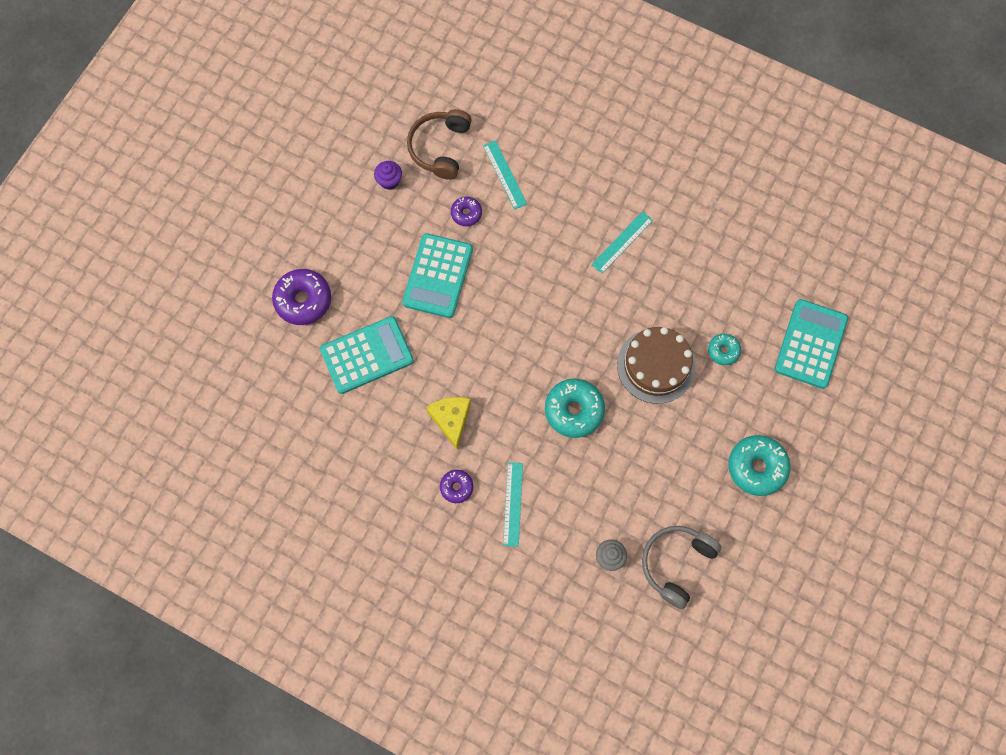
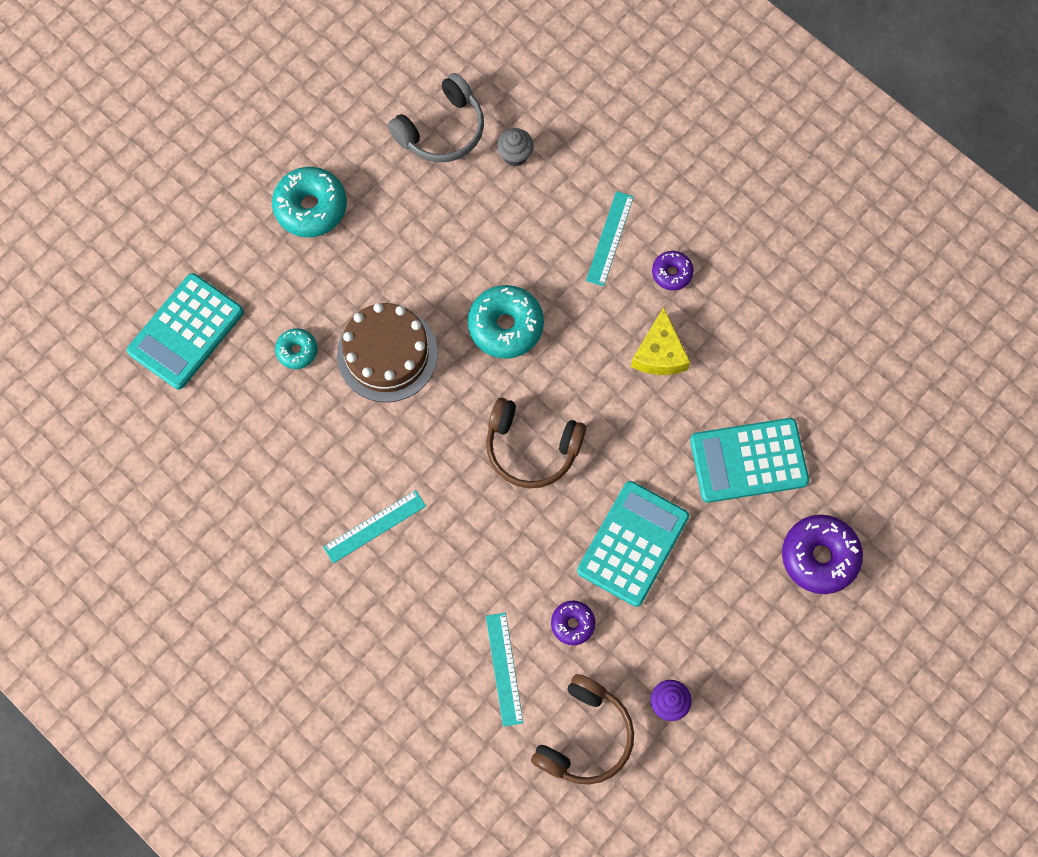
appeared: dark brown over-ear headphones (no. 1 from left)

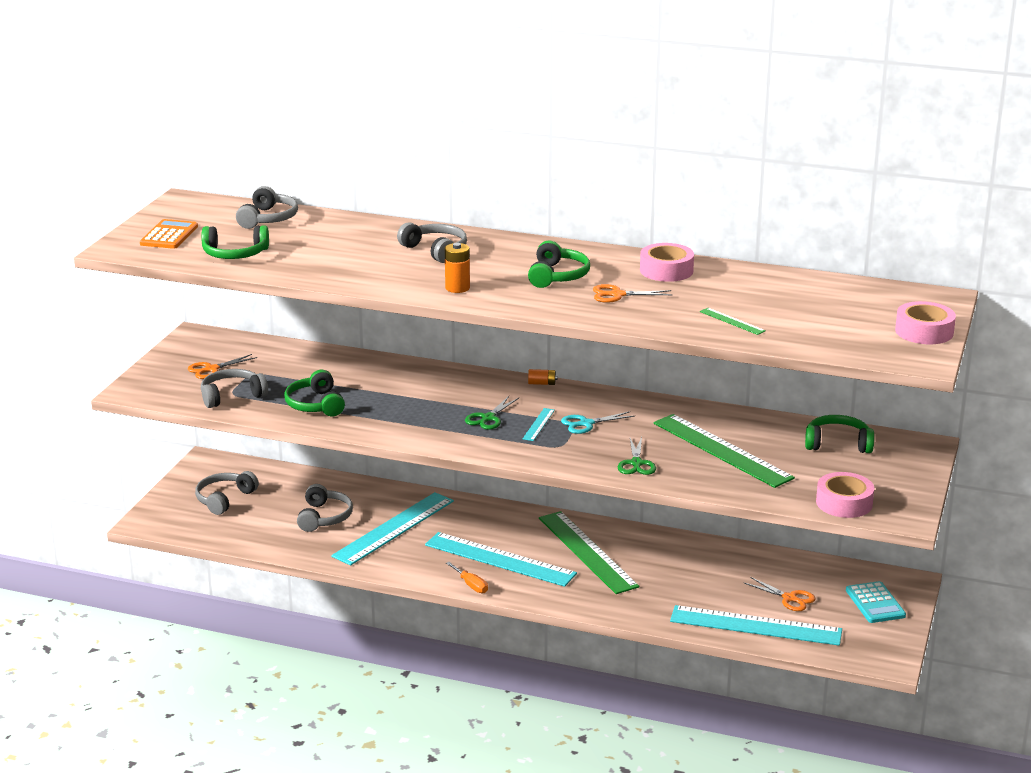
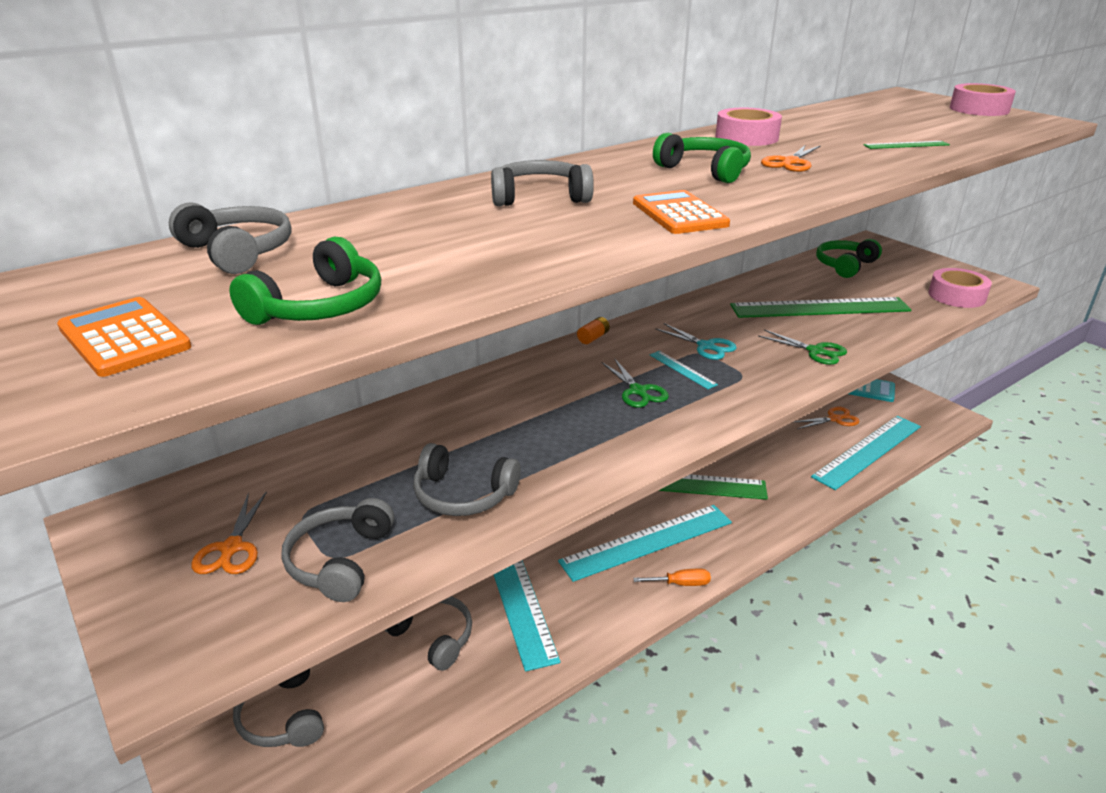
exchanged: orange-coloured battery (no. 1 from left) to orange-coloured pocket calculator (no. 2 from left)
colour: leaf-green over-ear headphones (no. 2 from left) to grey over-ear headphones (no. 5 from left)
spun: teal shears 60 degrees counterclockwise

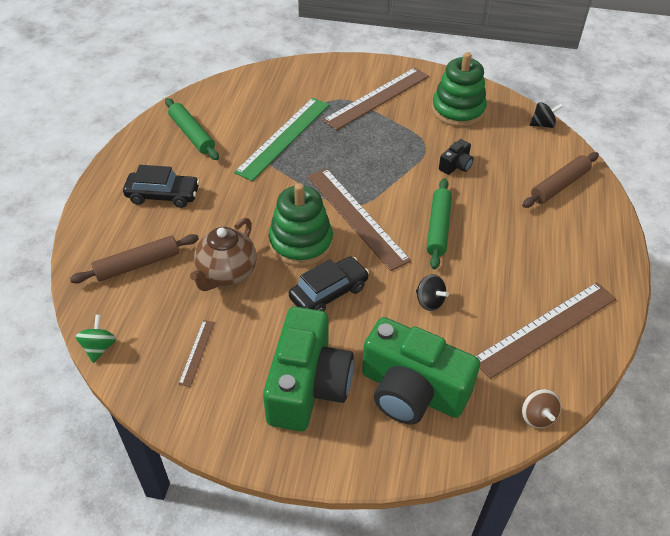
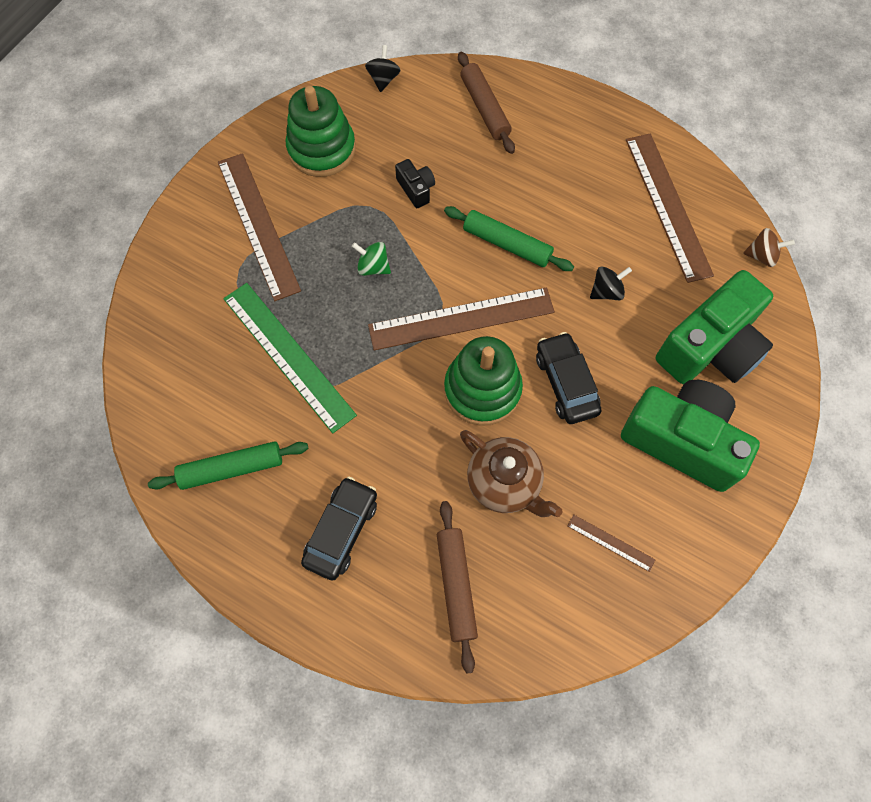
relocated: leaf-green whirligig

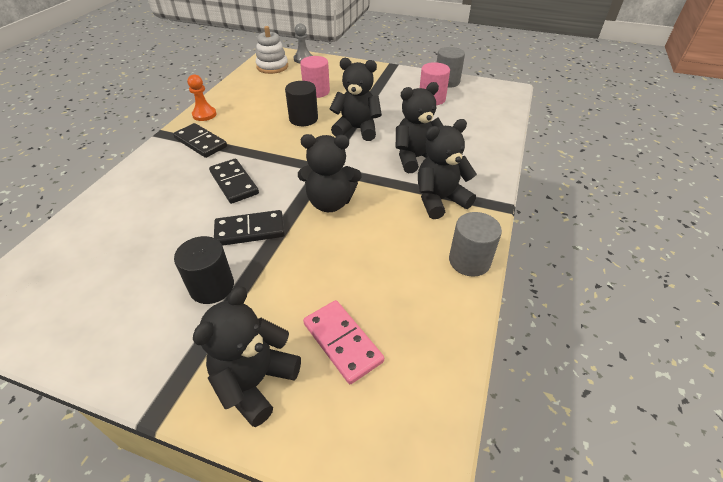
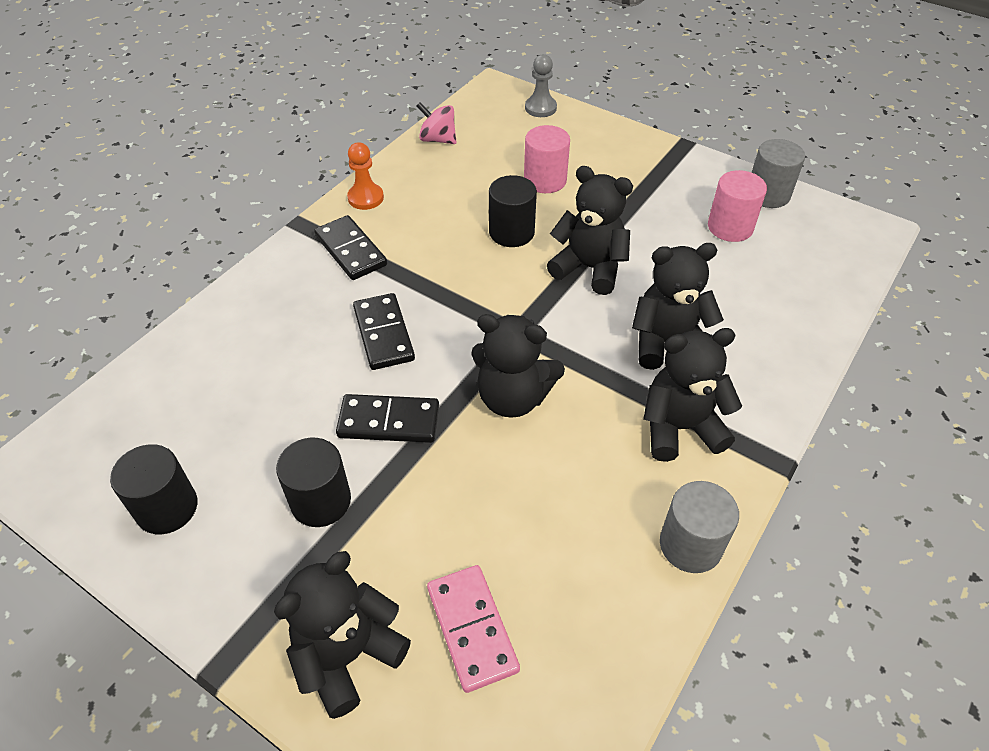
missing: pure white stacking rings
appeared: ebony solid cylinder (no. 1 from left); rose-pink whirligig

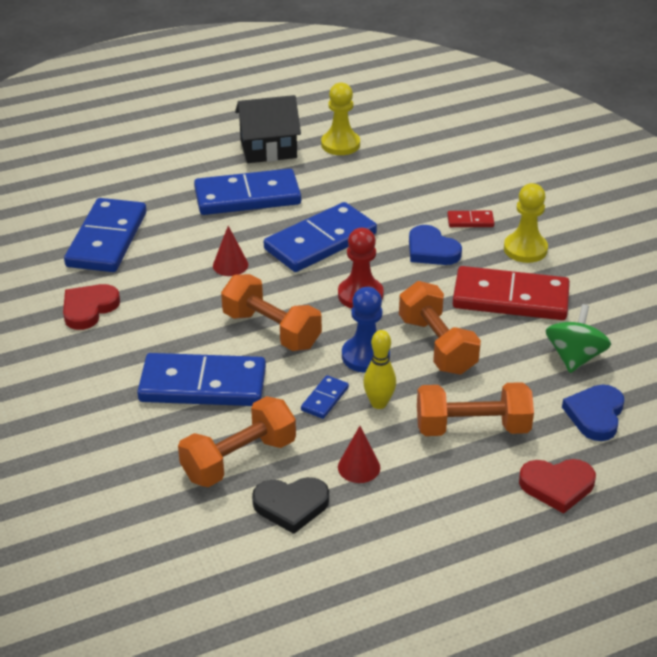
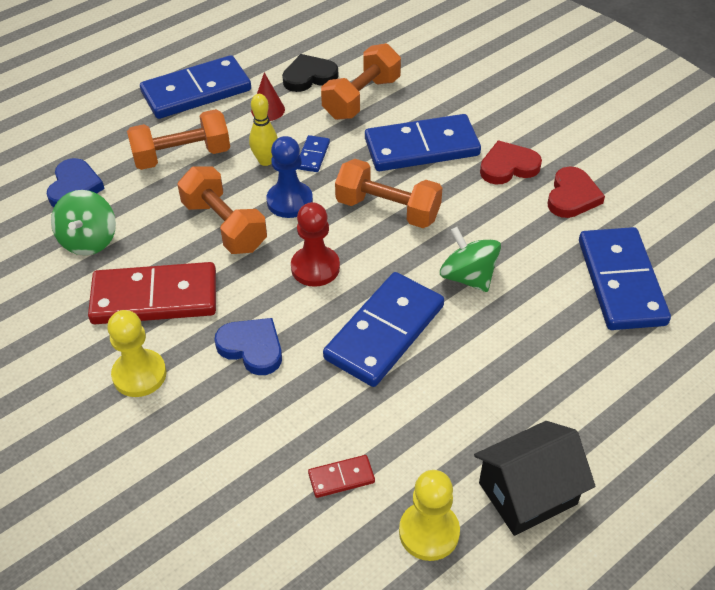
relocated: cobalt domino (no. 3 from left in the first image) to cobalt domino (no. 1 from left); scarlet domino (no. 1 from left in the first image) to scarlet domino (no. 2 from left); scarlet heart shape (no. 2 from left in the first image) to scarlet heart shape (no. 1 from left)
exchanged: scarlet solid cone (no. 1 from left) to leaf-green whirligig (no. 2 from left)

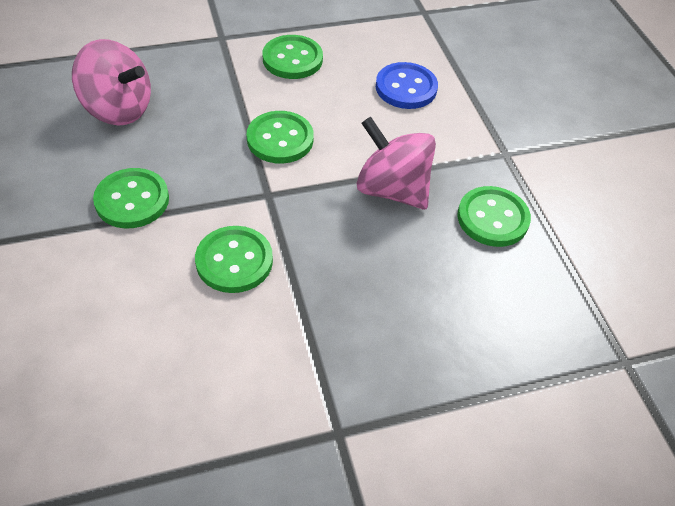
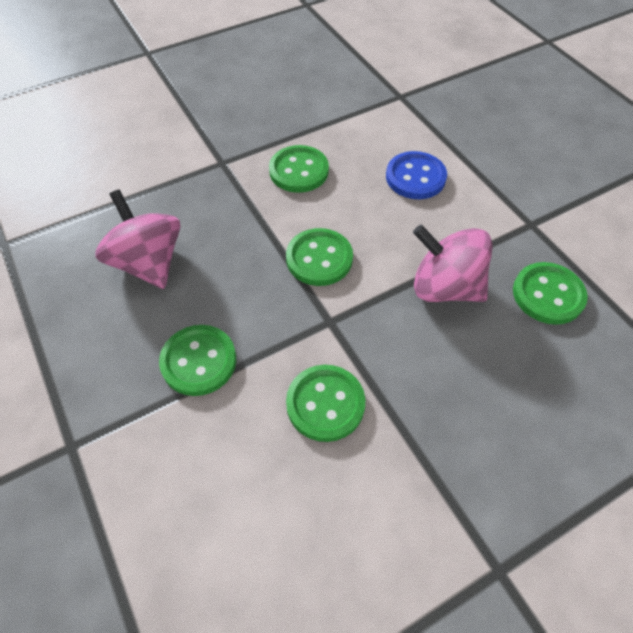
spun: rose-pink whirligig (no. 1 from left) 135 degrees counterclockwise

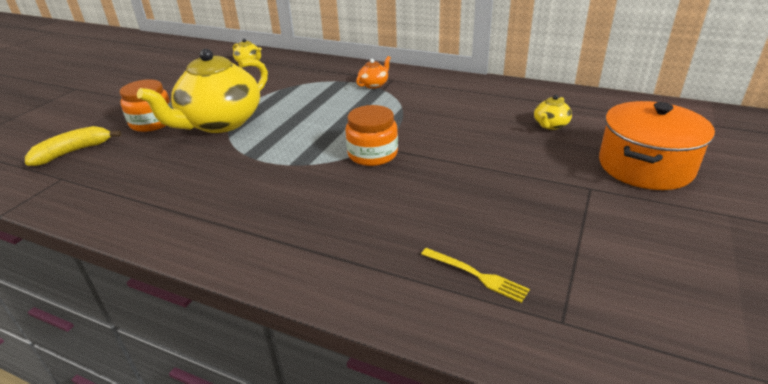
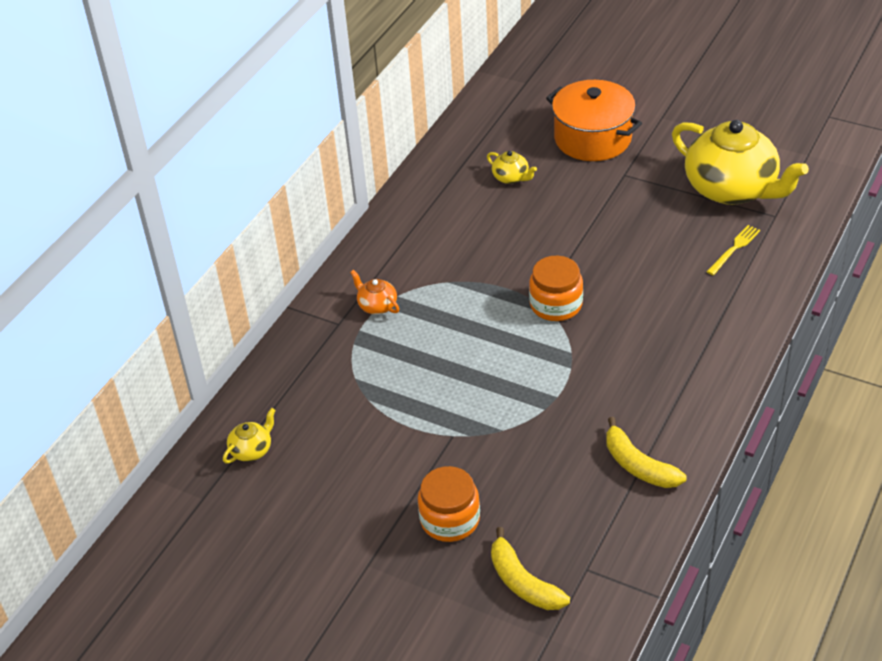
appeared: golden banana (no. 2 from left)
relocated: golden china teapot (no. 1 from left in the first image) to golden china teapot (no. 3 from left)

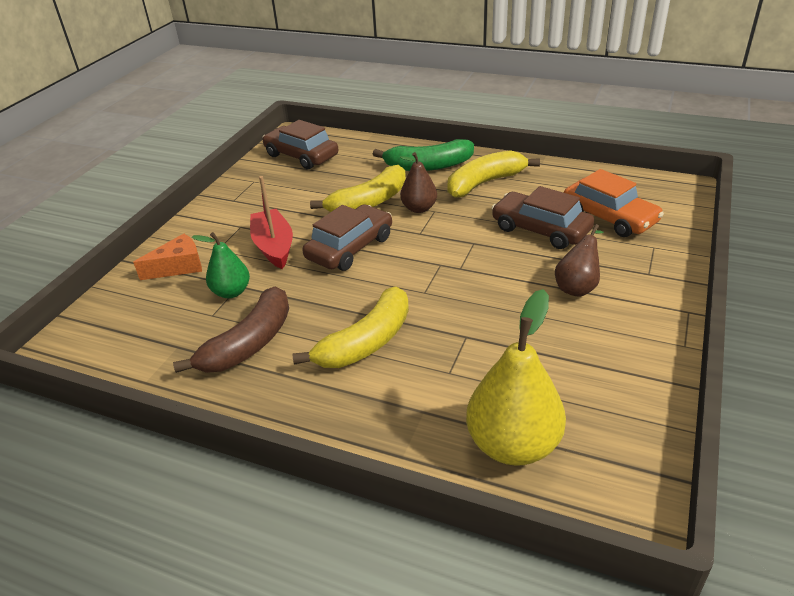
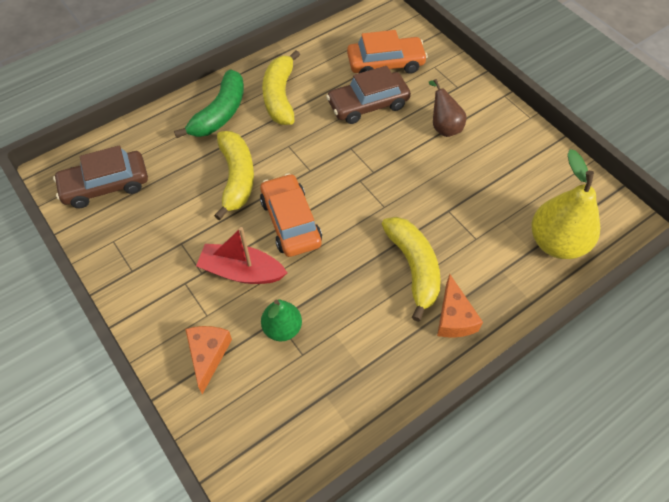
missing: dark brown banana; dark brown pear (no. 1 from left)
appeared: orange-coloured cheese (no. 2 from left)
colour: dark brown car (no. 2 from left) to orange-coloured car (no. 1 from left)

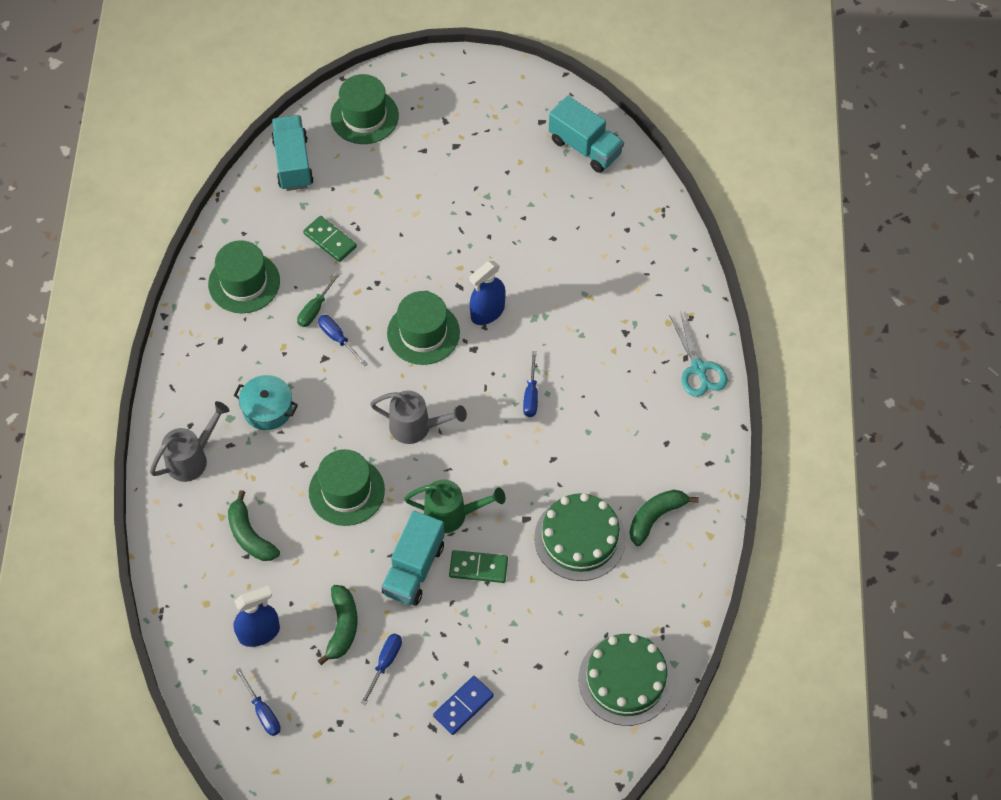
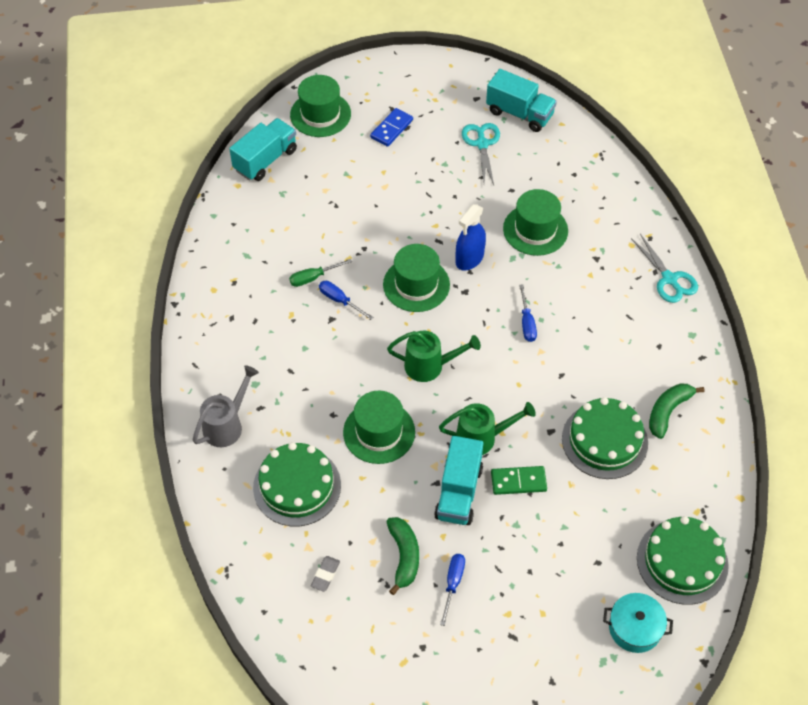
missing: cobalt screwdriver (no. 1 from left); leaf-green domino (no. 1 from left)
appeared: teal shears (no. 1 from left)
relocated: leaf-green hat (no. 1 from left in the first image) to leaf-green hat (no. 4 from left); teal pot; cobalt domino
exchanged: leaf-green banana (no. 1 from left) to leaf-green layer cake (no. 1 from left); cobalt spray cleaner (no. 1 from left) to grey pencil eraser
colour: grey sprinkling can (no. 2 from left) to leaf-green sprinkling can (no. 1 from left)
spun: teal truck (no. 1 from left) 60 degrees clockwise; leaf-green screwdriver 45 degrees clockwise

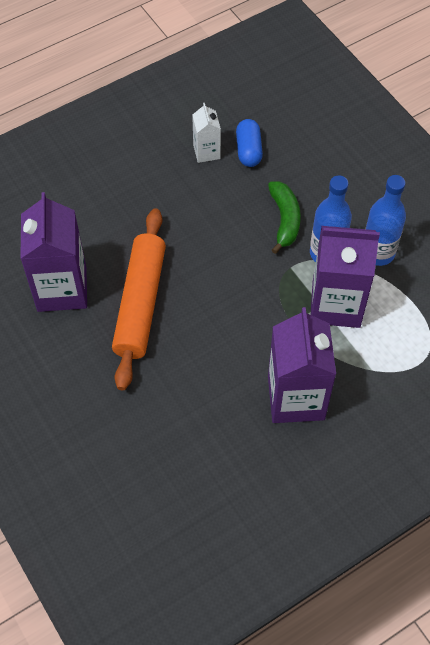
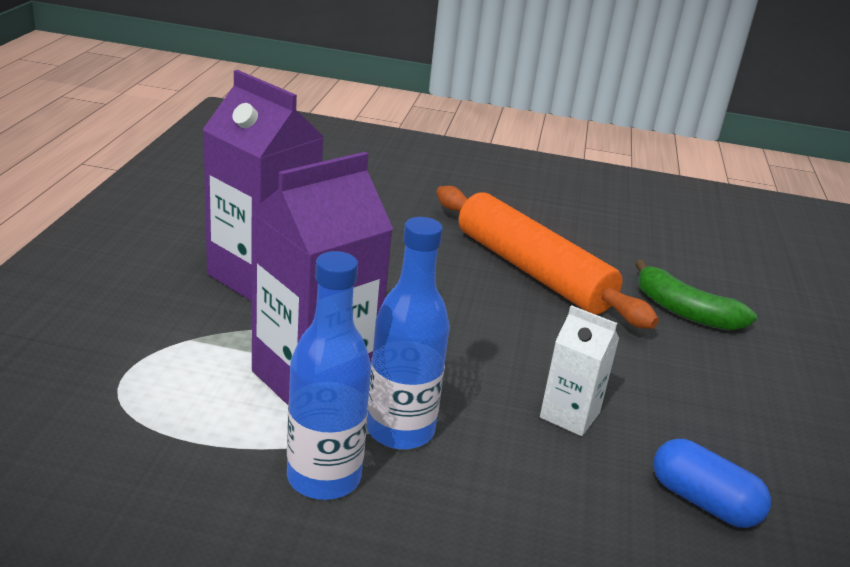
missing: purple carton (no. 1 from left)
relocated: pure white carton; leaf-green banana

